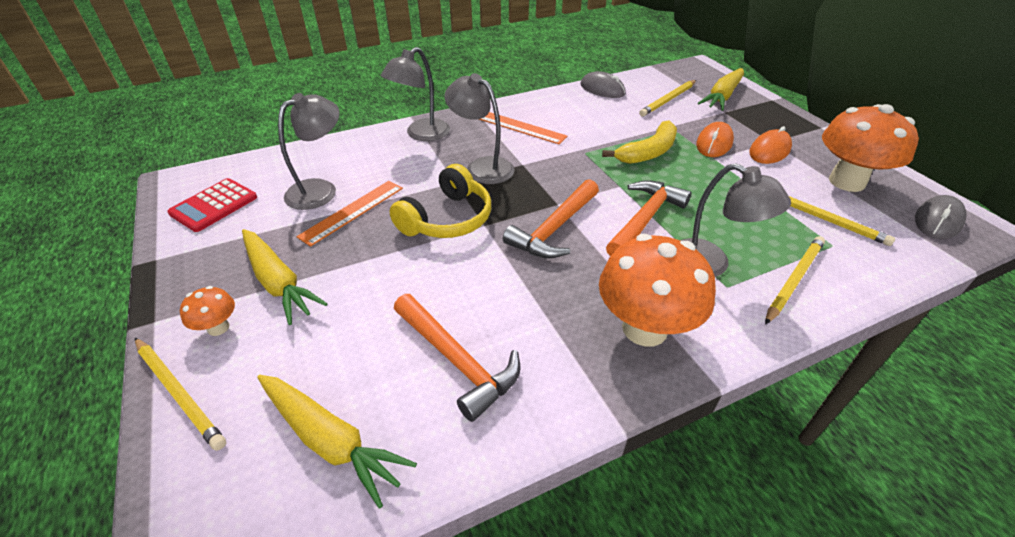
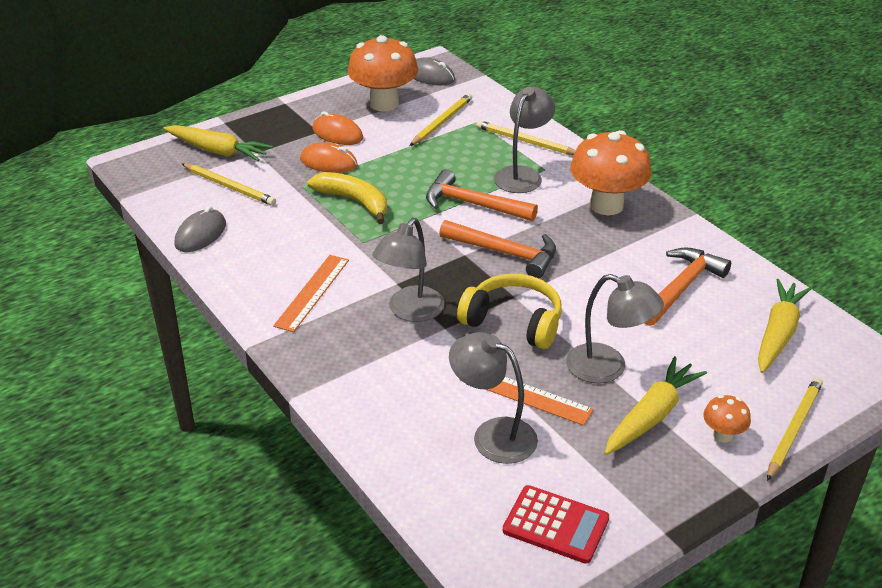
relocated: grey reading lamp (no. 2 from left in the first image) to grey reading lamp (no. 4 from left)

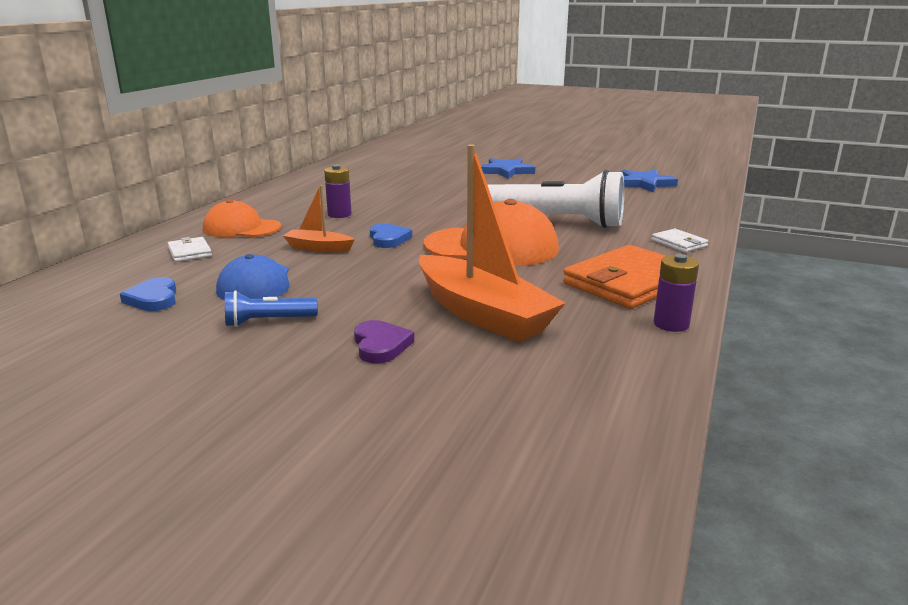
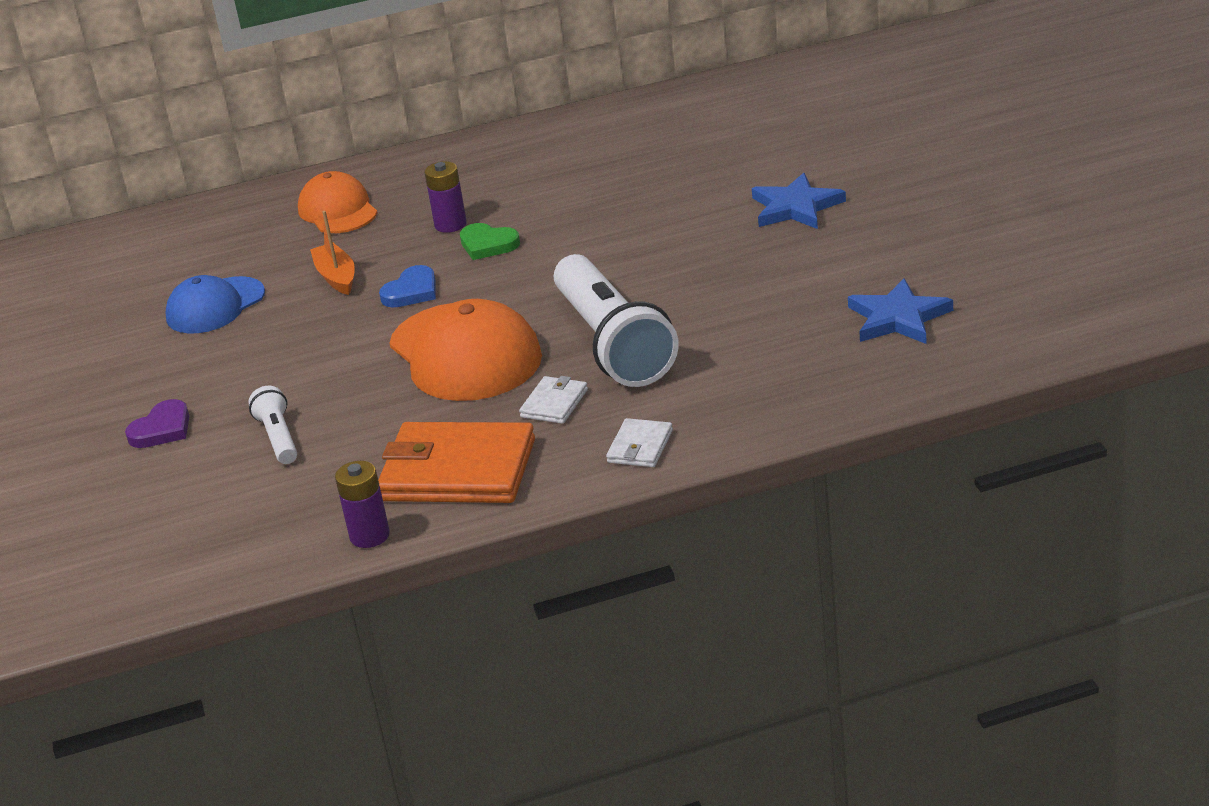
missing: cobalt heart shape (no. 1 from left); cobalt flashlight
appeared: leaf-green heart shape
relocated: pure white card wallet (no. 1 from left)
exchanged: orange-coloured boat (no. 2 from left) to pure white flashlight (no. 1 from left)

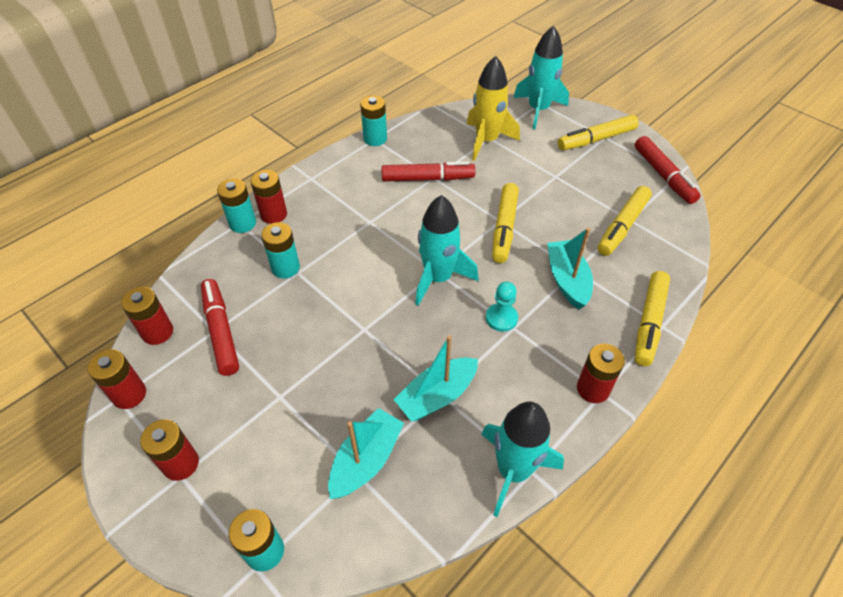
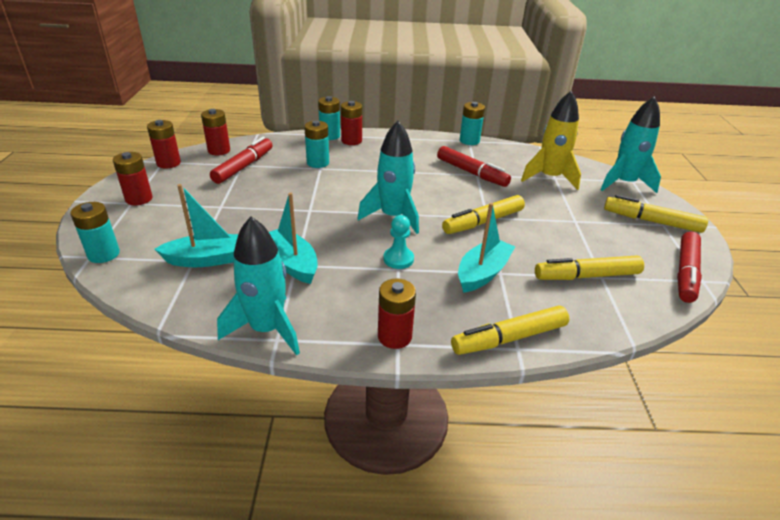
spun: teal boat (no. 2 from left) 45 degrees clockwise

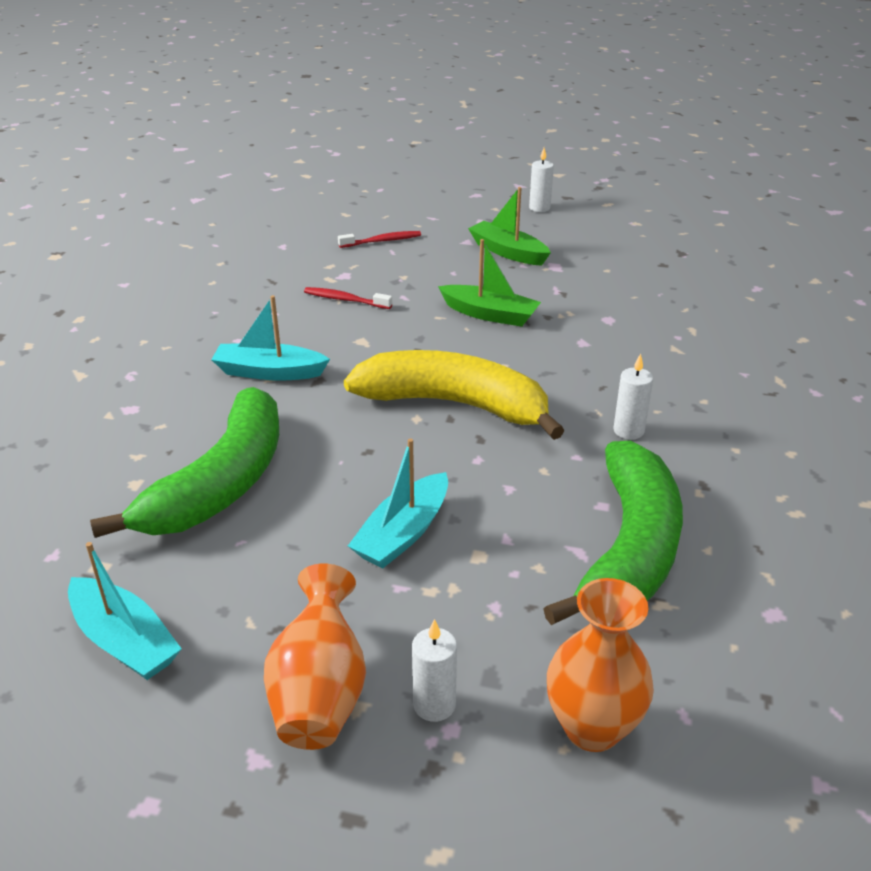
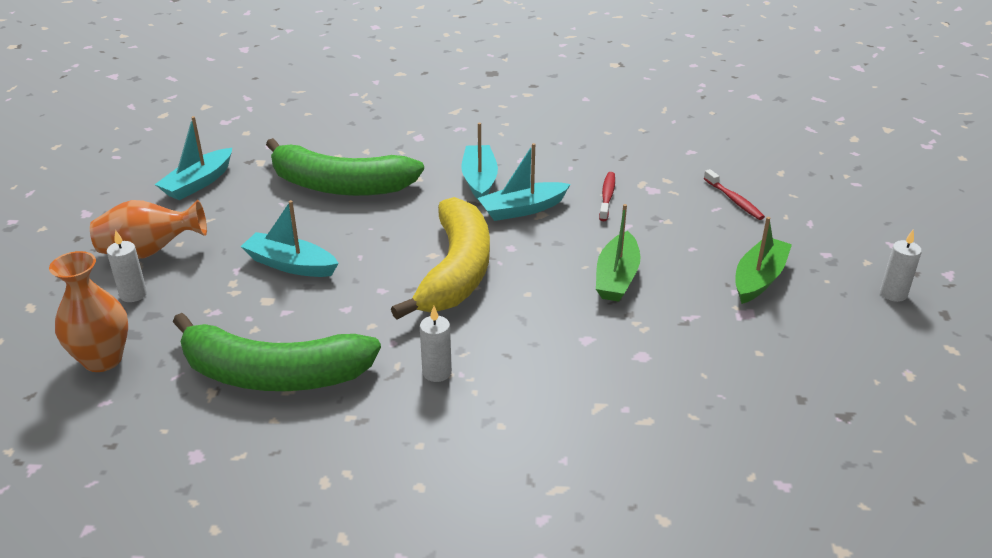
appeared: teal boat (no. 4 from left)

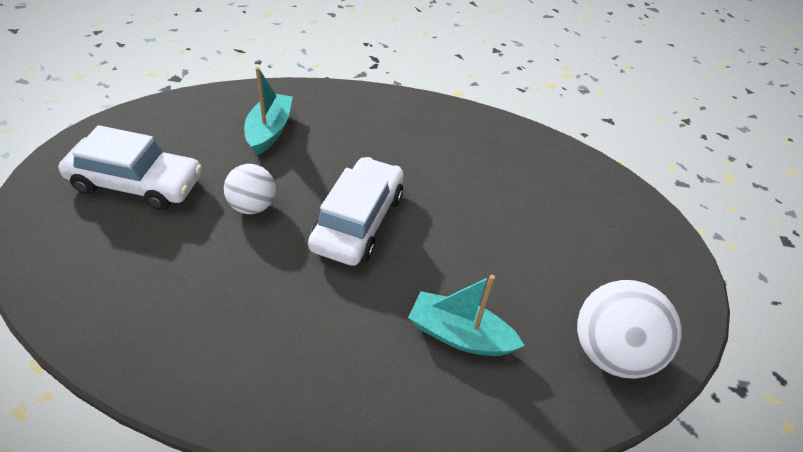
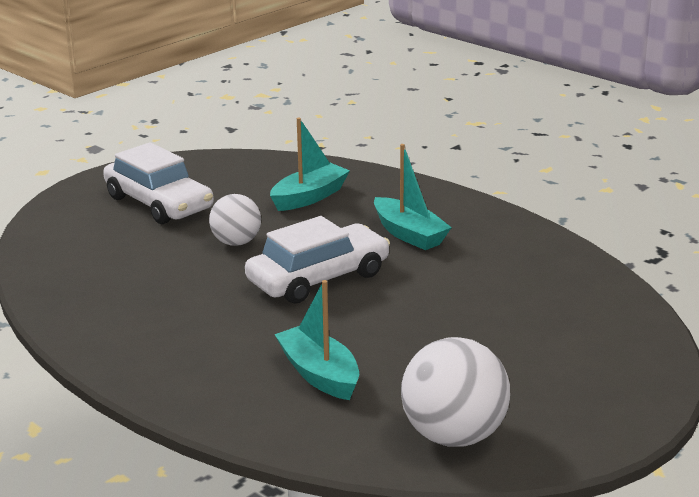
appeared: teal boat (no. 3 from left)

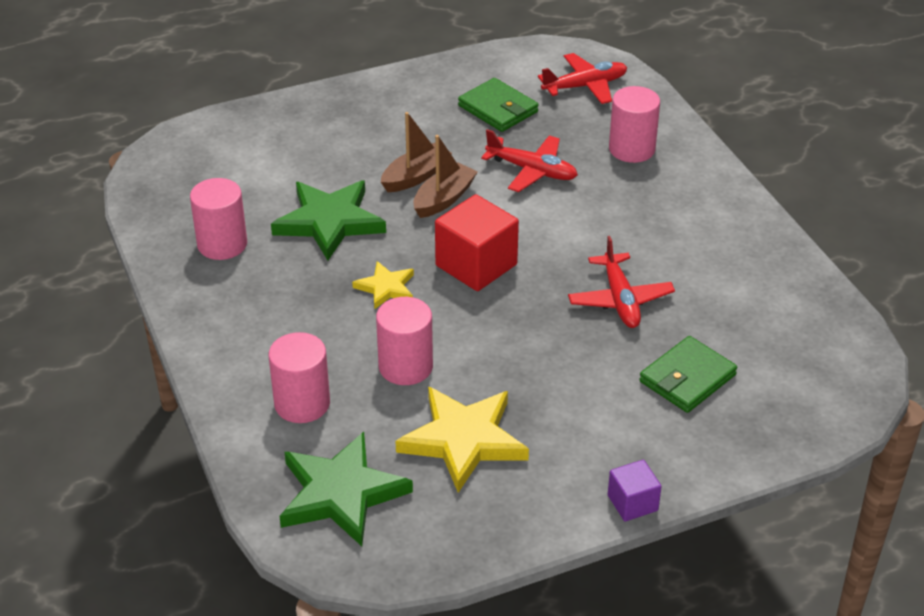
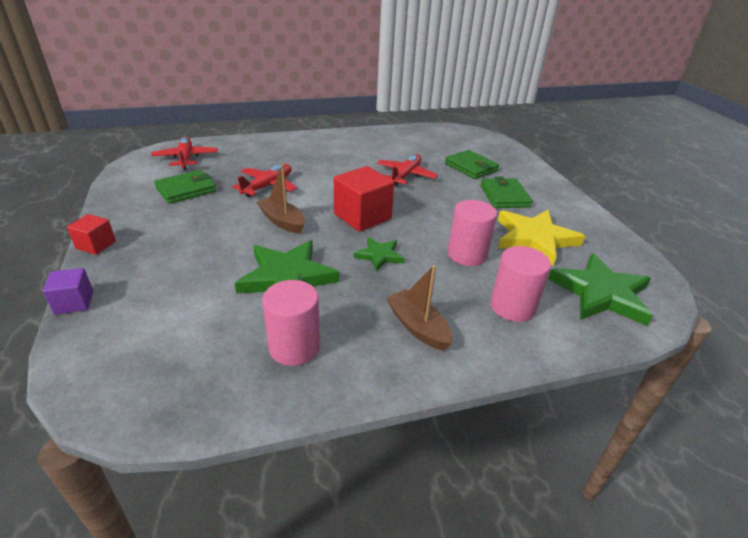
missing: rose-pink solid cylinder (no. 4 from left)
appeared: scarlet solid cube (no. 1 from left); leaf-green card wallet (no. 3 from left)
relocated: dark brown boat (no. 1 from left in the first image) to dark brown boat (no. 2 from left); purple solid cube
colour: golden star shape (no. 1 from left) to leaf-green star shape (no. 2 from left)
spun: scarlet aeroplane (no. 3 from left) 60 degrees counterclockwise

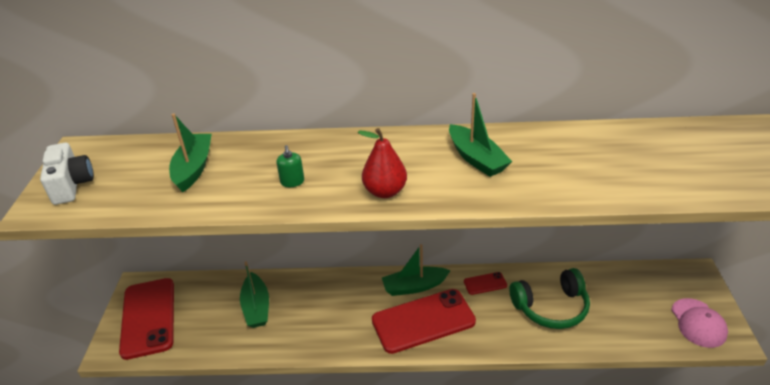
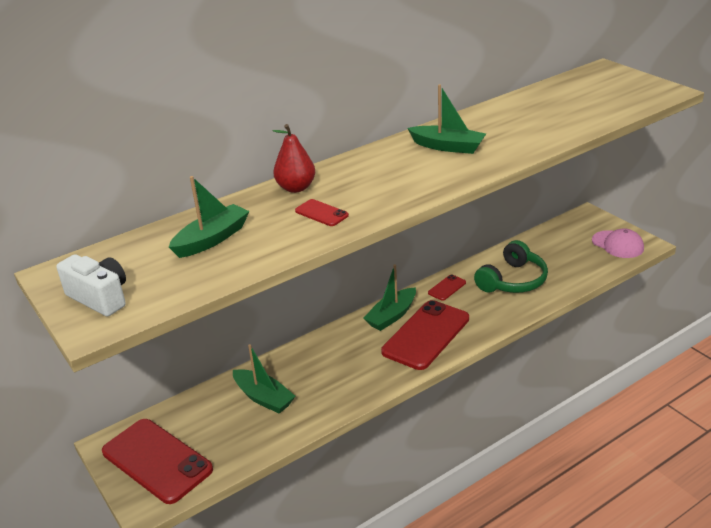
relocated: scarlet pear
exchanged: leaf-green pump bottle to scarlet smartphone (no. 2 from left)
spun: leaf-green boat (no. 1 from left) 75 degrees clockwise

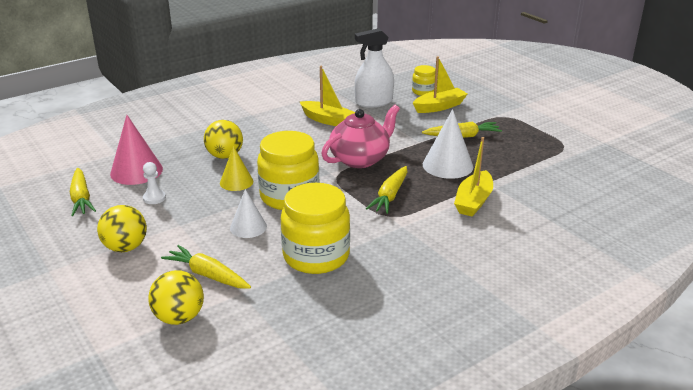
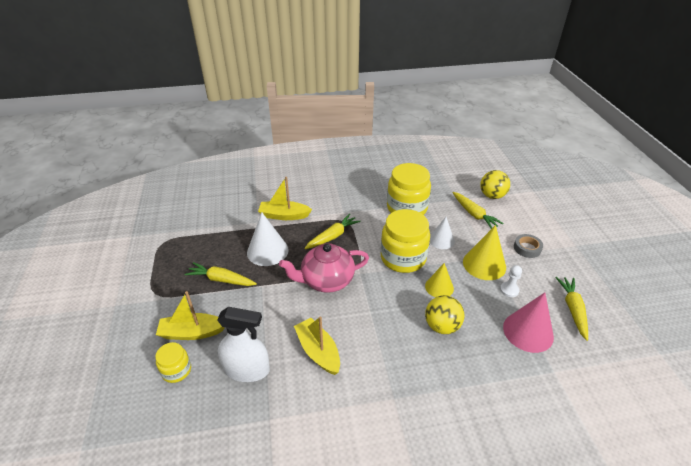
appeared: golden solid cone (no. 2 from left)
exchanged: golden ball (no. 1 from left) to grey sticky tape
spun: golden boat (no. 3 from left in the first image) 135 degrees counterclockwise

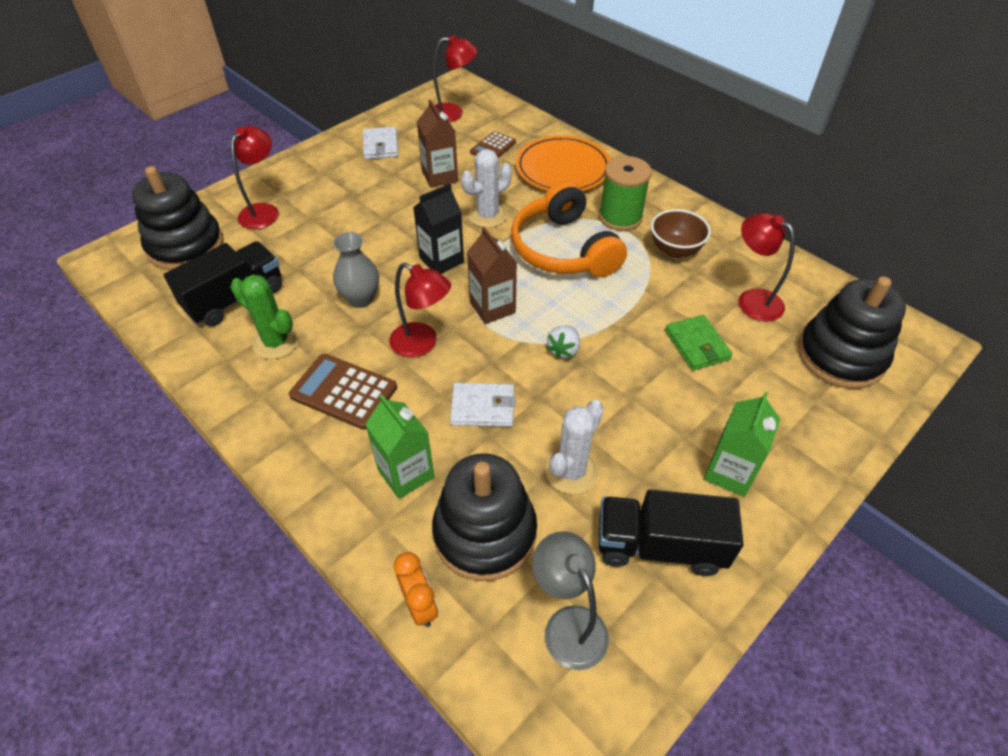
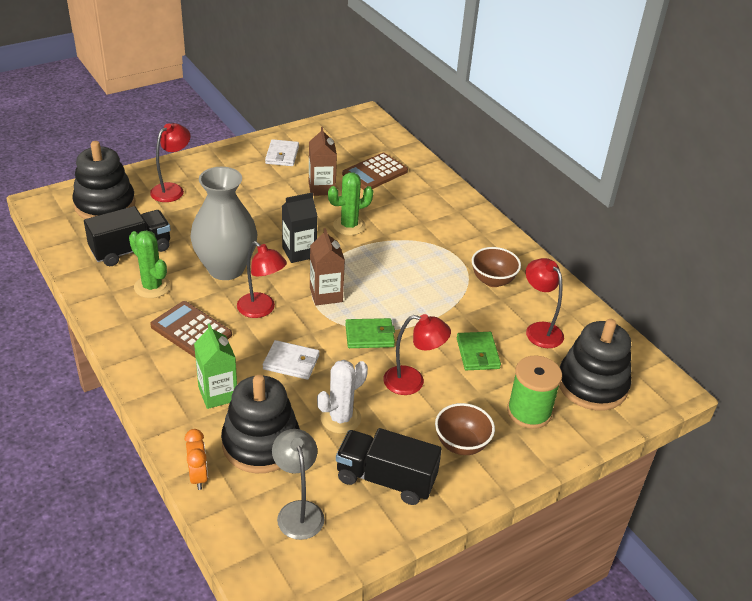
missing: orange-coloured over-ear headphones; orange-coloured flat dish
relocated: scarlet reading lamp (no. 3 from left); leaf-green bobbin
exchanged: pure white toy strawberry to leaf-green card wallet (no. 1 from left); leaf-green carton (no. 2 from left) to dark brown bowl (no. 1 from left)
colour: pure white cactus (no. 1 from left) to leaf-green cactus (no. 2 from left)
size: grey vase x1.82; dark brown pocket calculator (no. 2 from left) x1.56

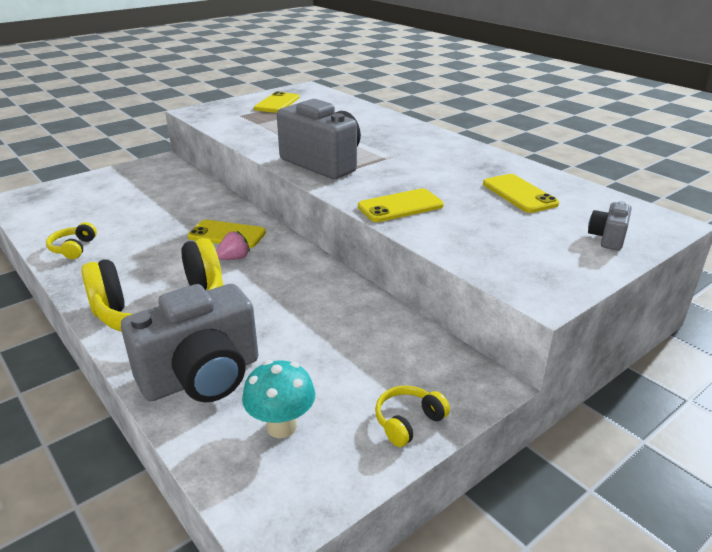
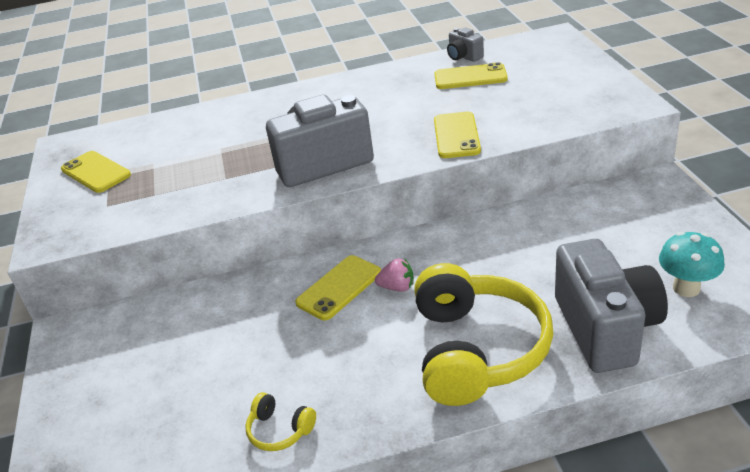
missing: golden over-ear headphones (no. 3 from left)
relocated: grey photo camera (no. 3 from left in the first image) to grey photo camera (no. 2 from left)
spun: rose-pink toy strawberry 105 degrees clockwise

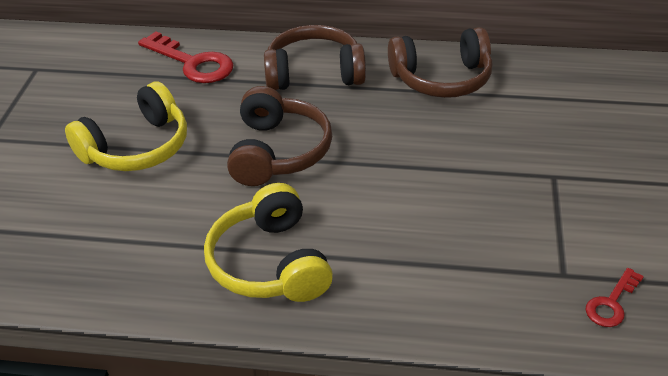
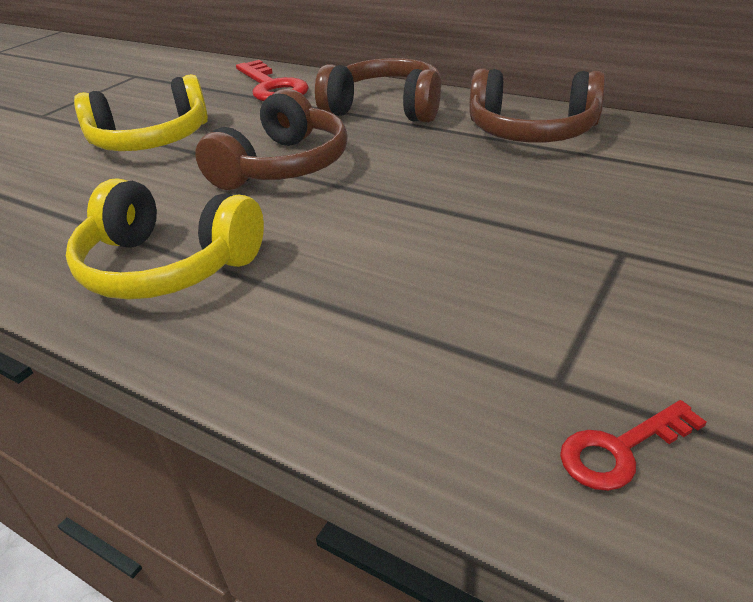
spun: golden over-ear headphones (no. 2 from left) 75 degrees counterclockwise

